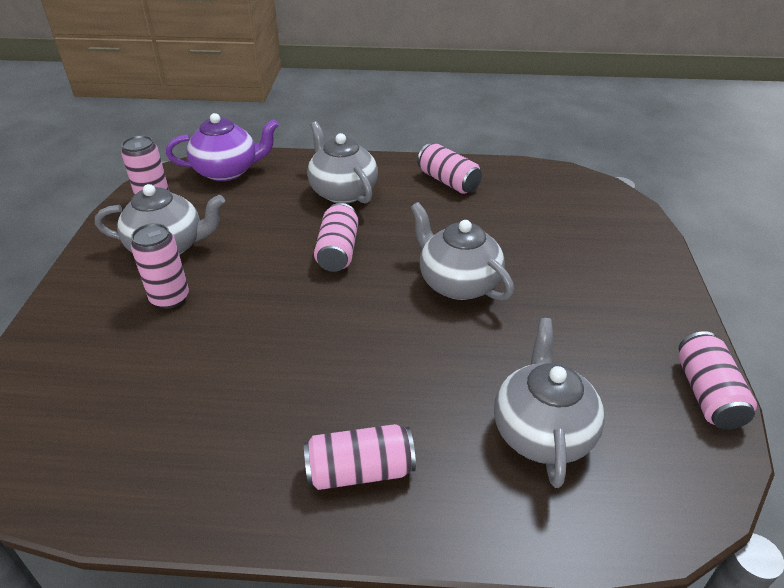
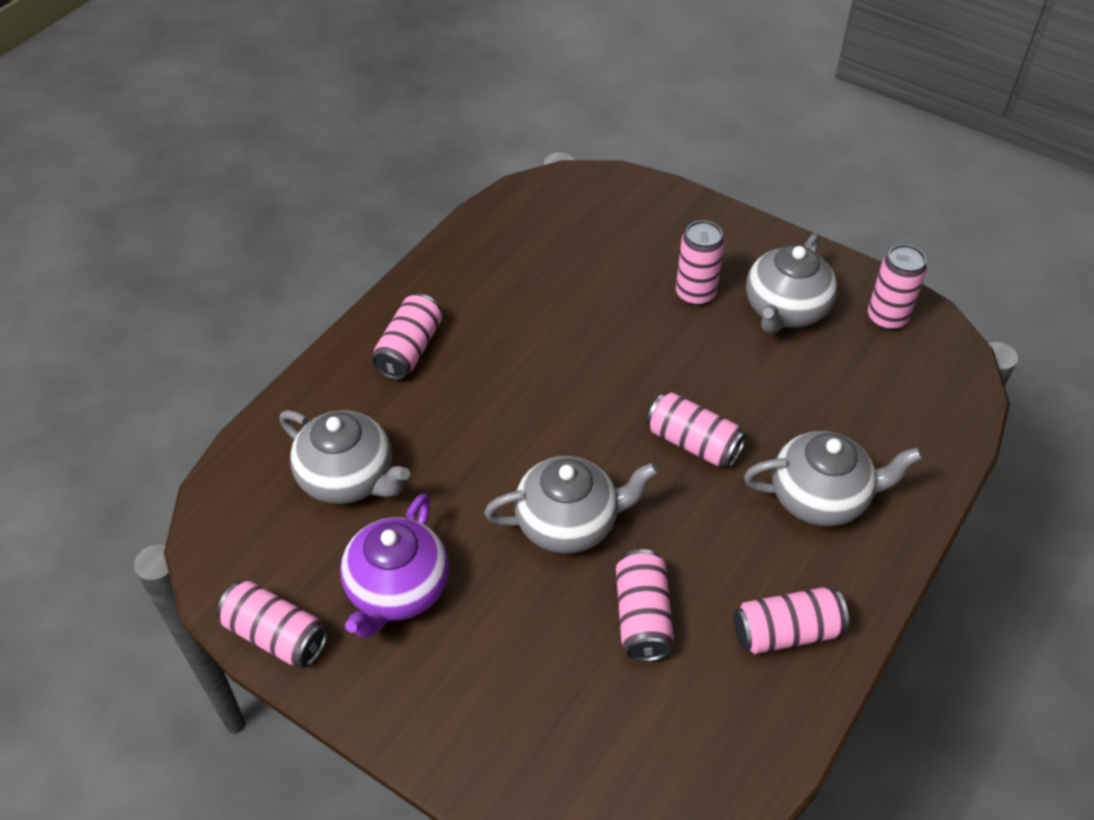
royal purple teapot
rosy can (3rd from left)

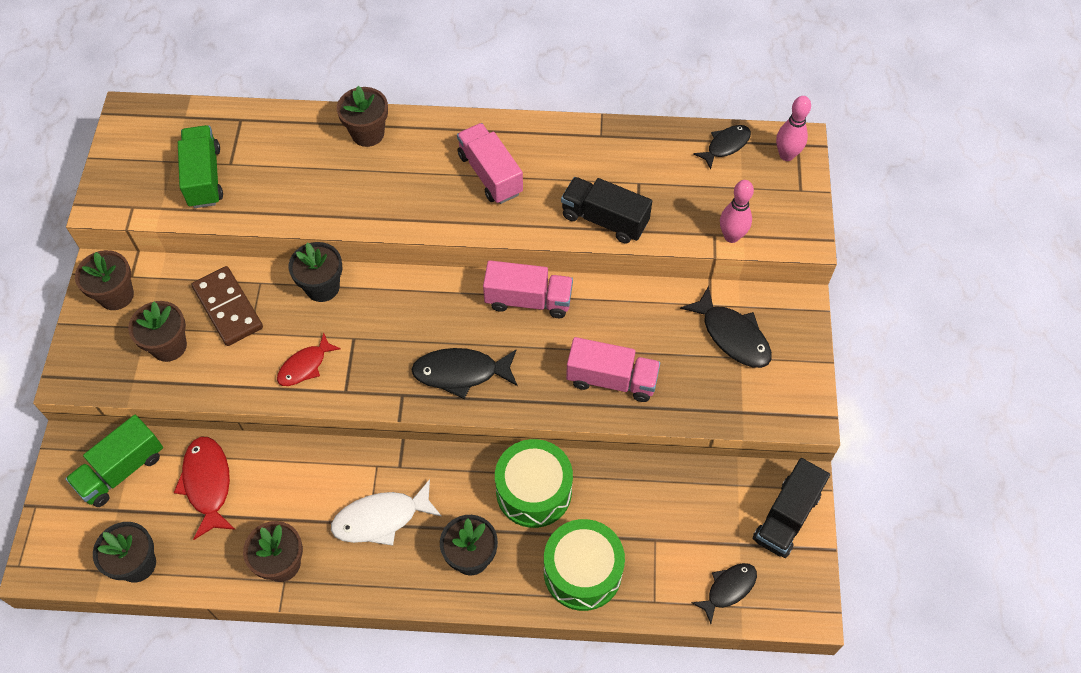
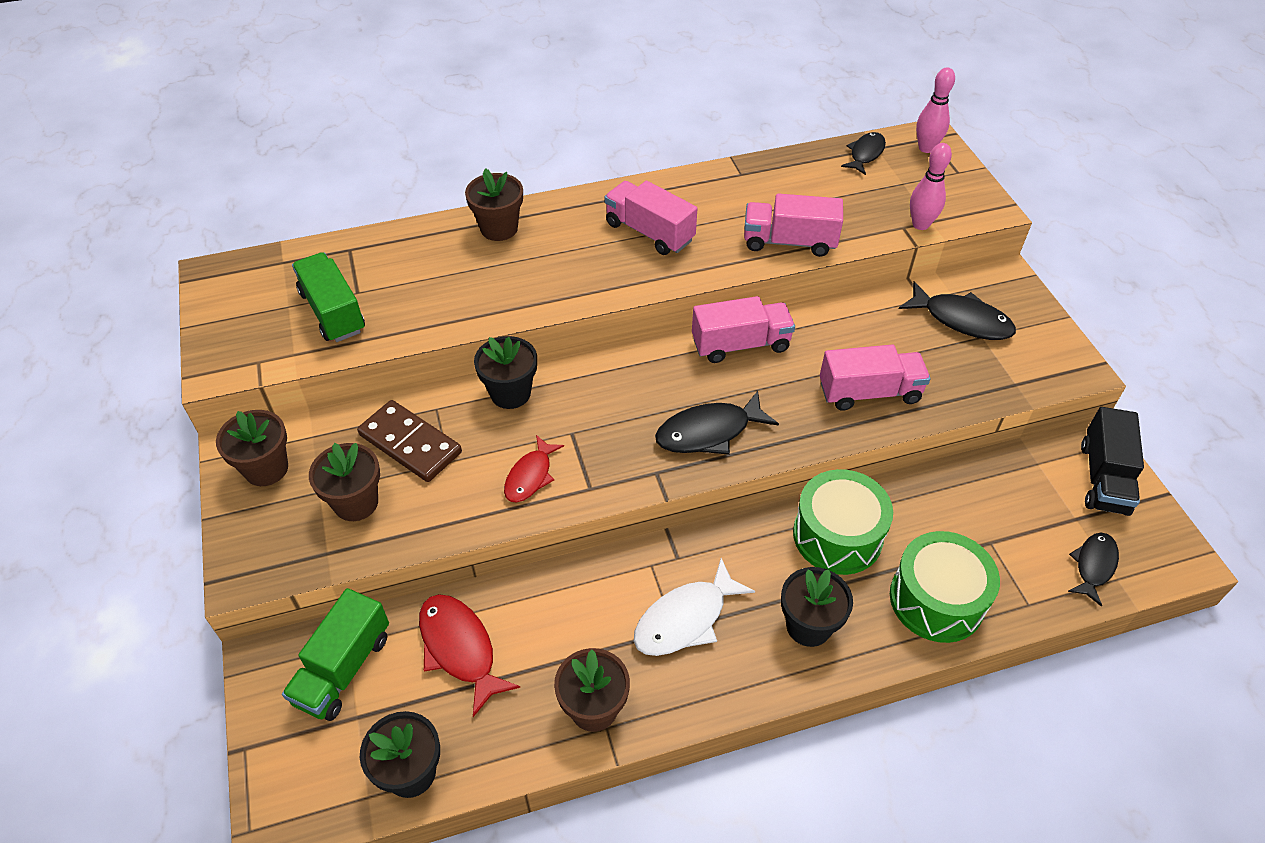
rosy truck (3rd from left)

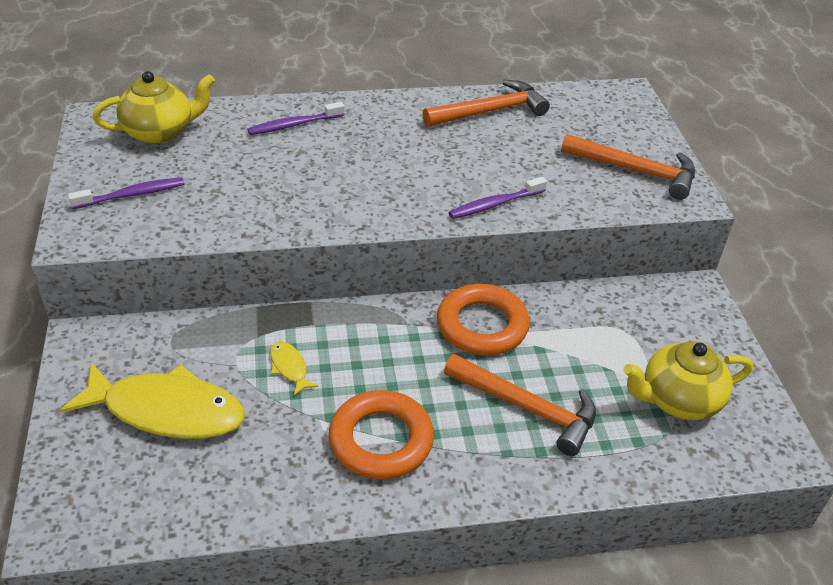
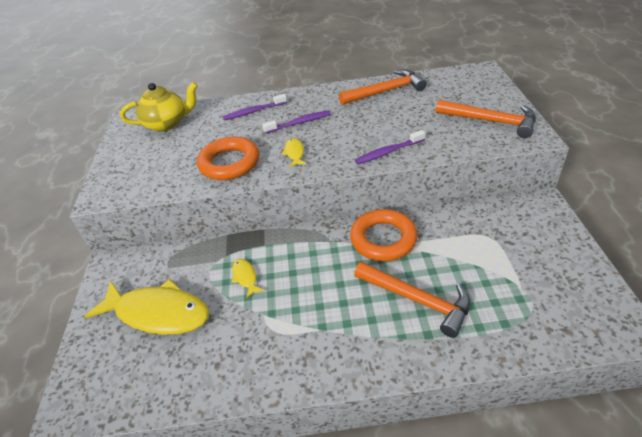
royal purple dental brush (2nd from left)
orange-coloured ring (1st from left)
golden teapot (2nd from left in the first image)
golden toy fish (3rd from left)

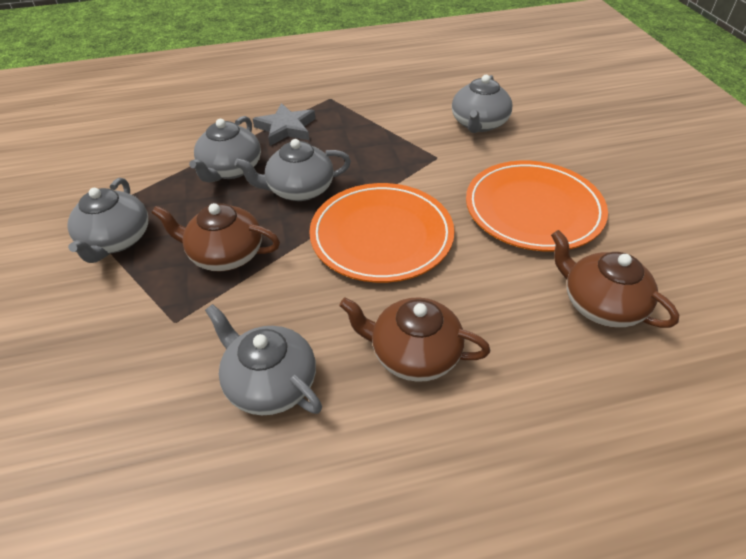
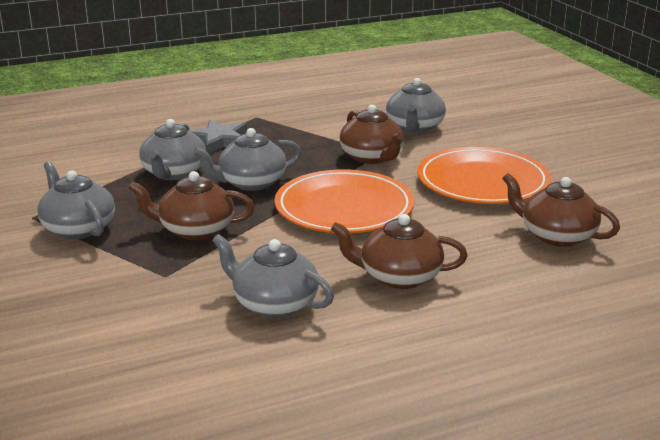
ash-grey teapot (1st from left)
brown teapot (2nd from left)

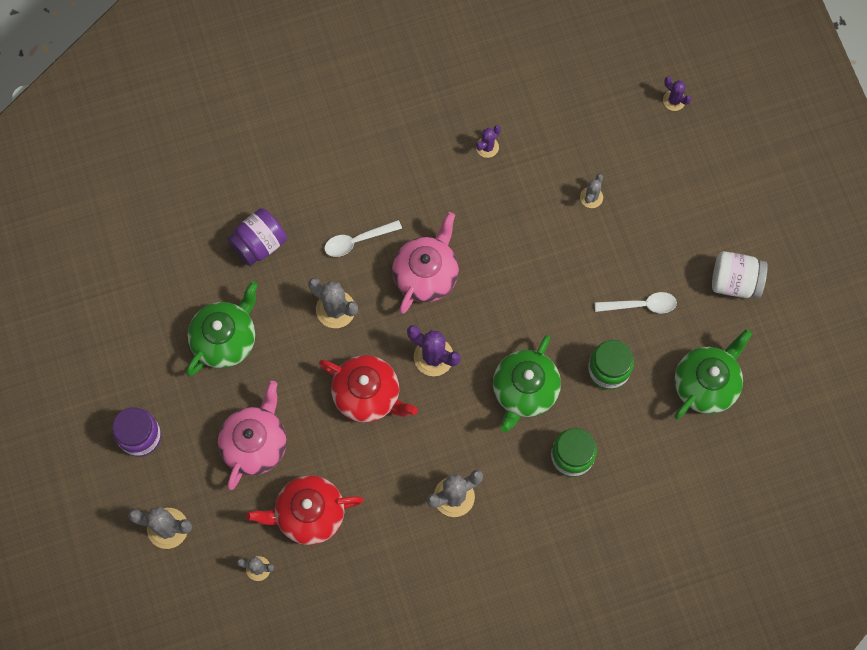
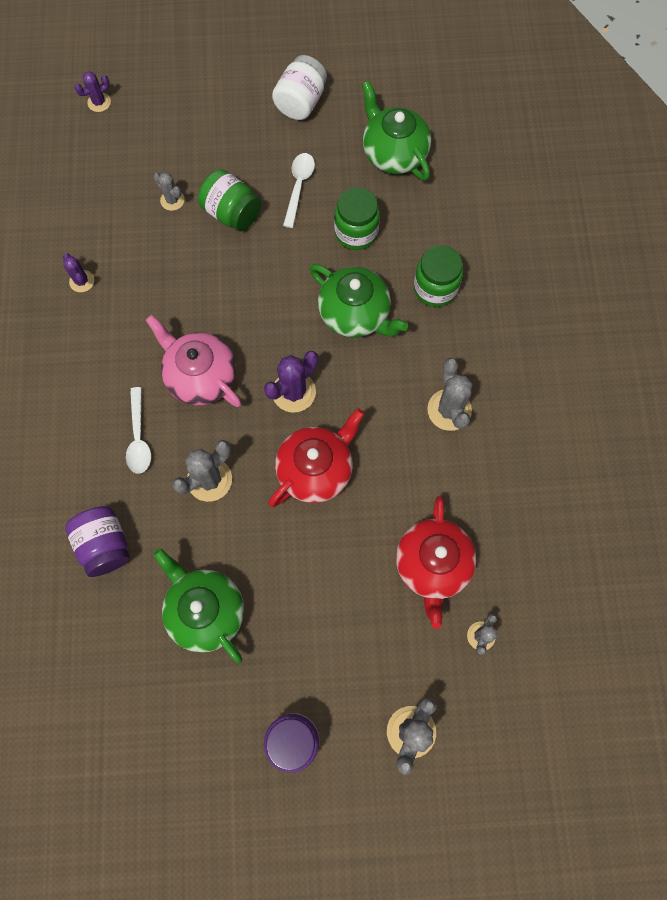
rosy teapot (1st from left in the first image)
green preserve jar (1st from left)

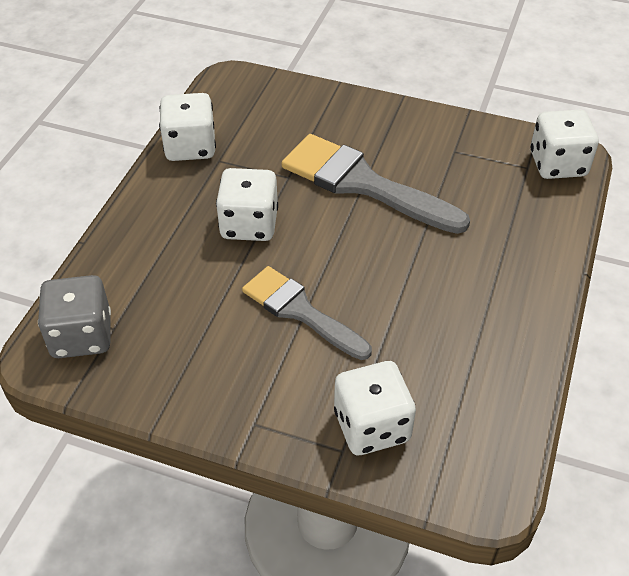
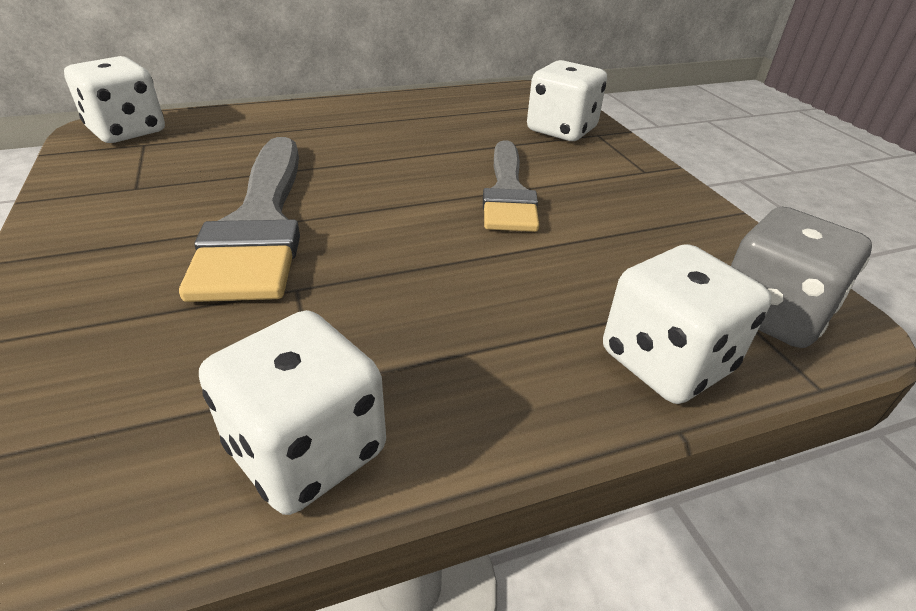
pure white game die (4th from left)

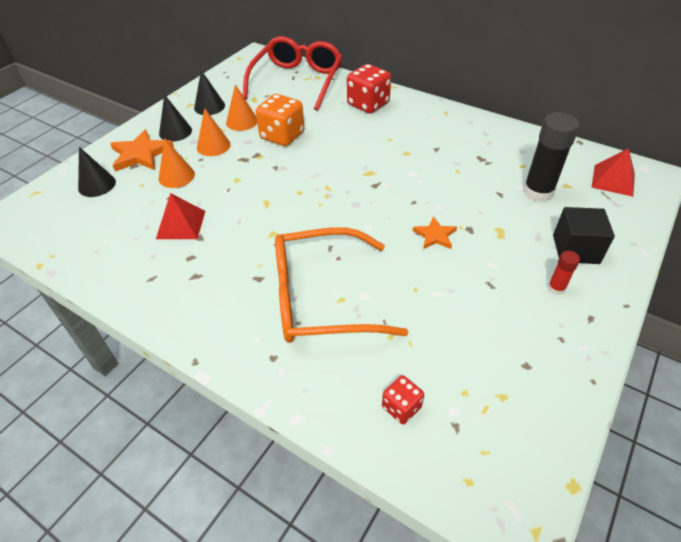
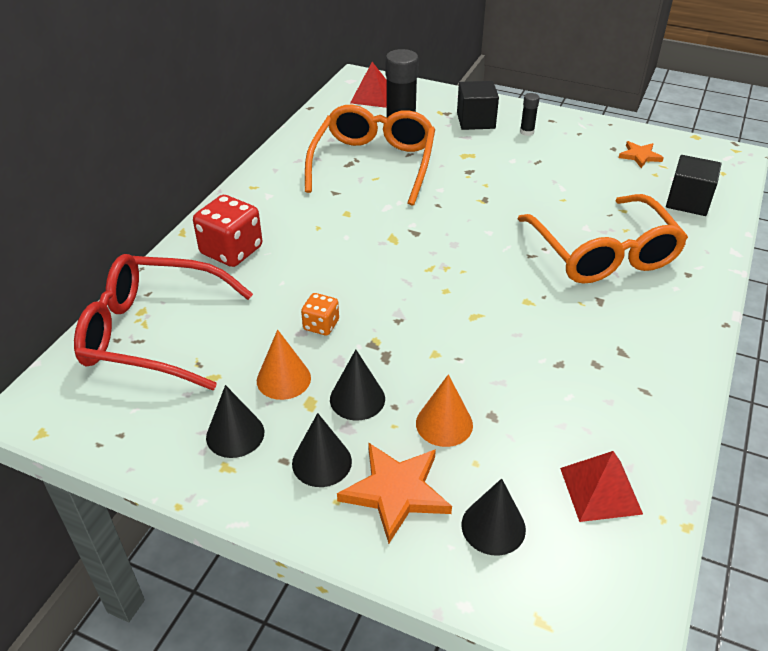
scarlet pyramid (2nd from left)
black cone shape (3rd from left)
orange-coloured game die
black solid cube (2nd from left)
orange-coloured five-pointed star (2nd from left)
black glue stick (2nd from left)
orange-coloured eyeglasses (1st from left)

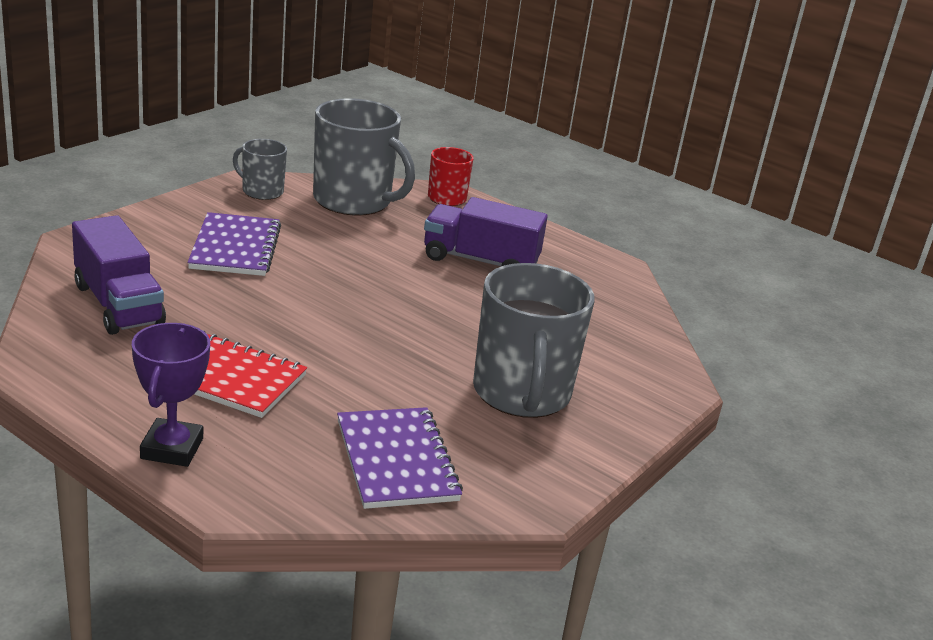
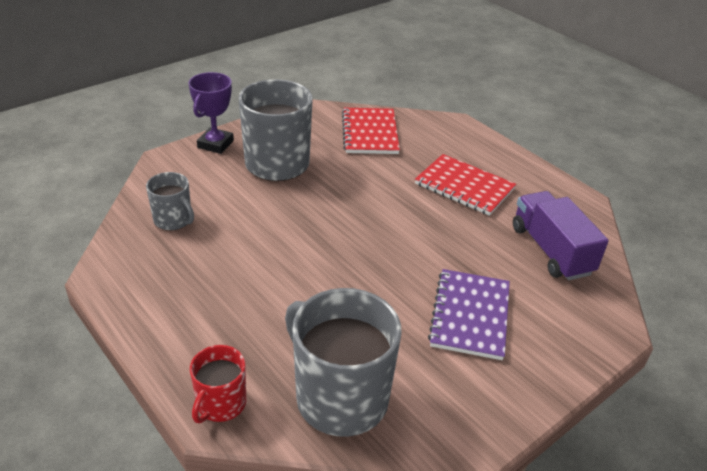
royal purple prize cup
ash-grey tea mug (1st from left)
scarlet notepad (1st from left)
royal purple truck (2nd from left in the first image)

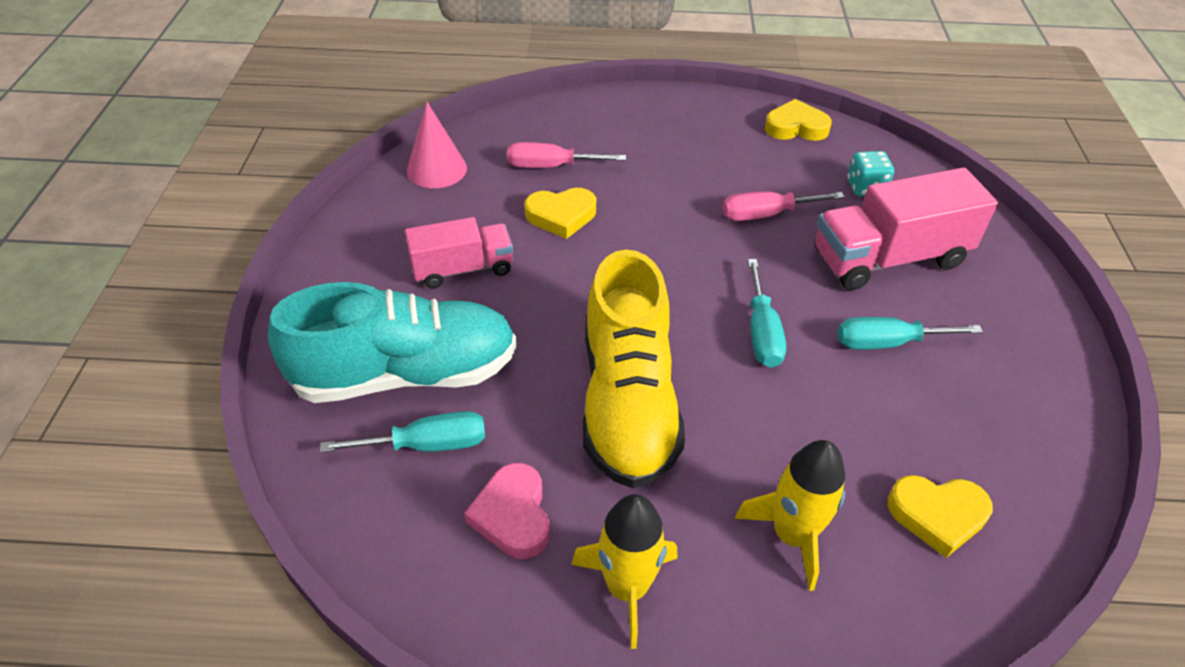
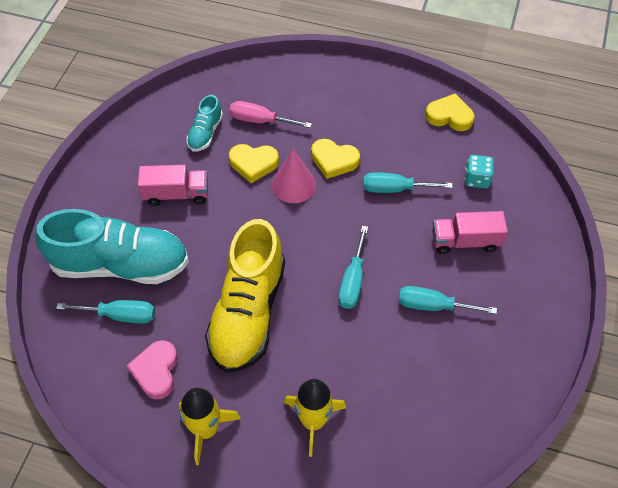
rosy cone shape
aqua flat screwdriver (3rd from left)
rosy truck (2nd from left)
golden love heart (2nd from left)
aqua shoe (2nd from left)

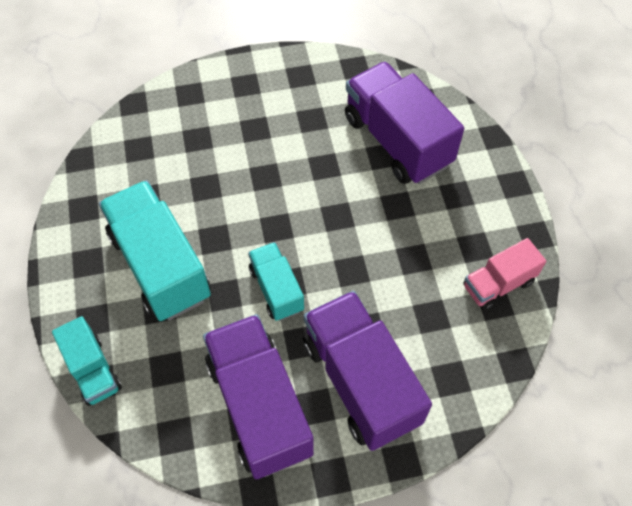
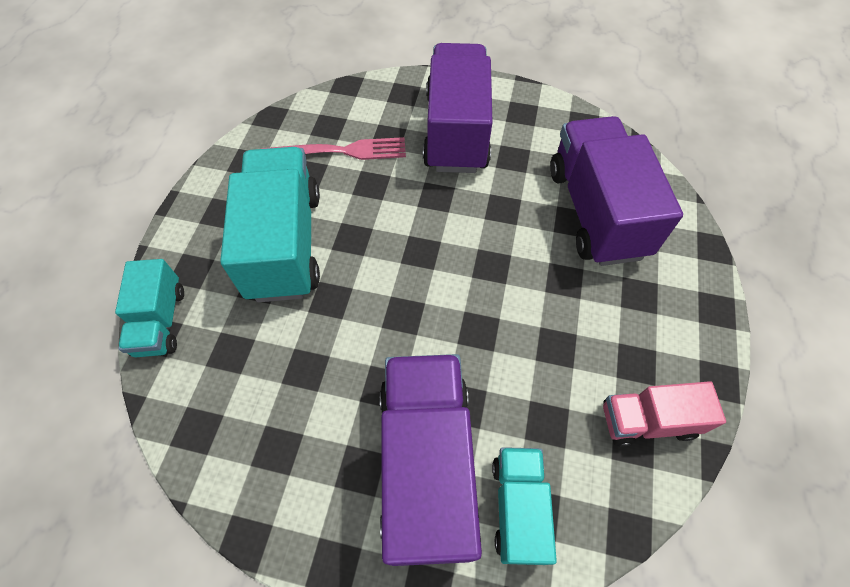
royal purple truck (2nd from left)
aqua truck (3rd from left)
rosy table fork

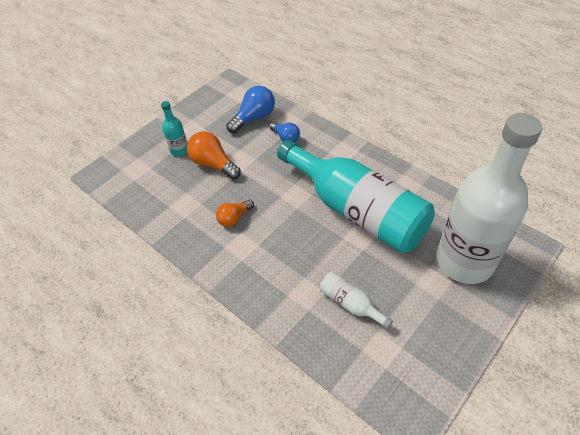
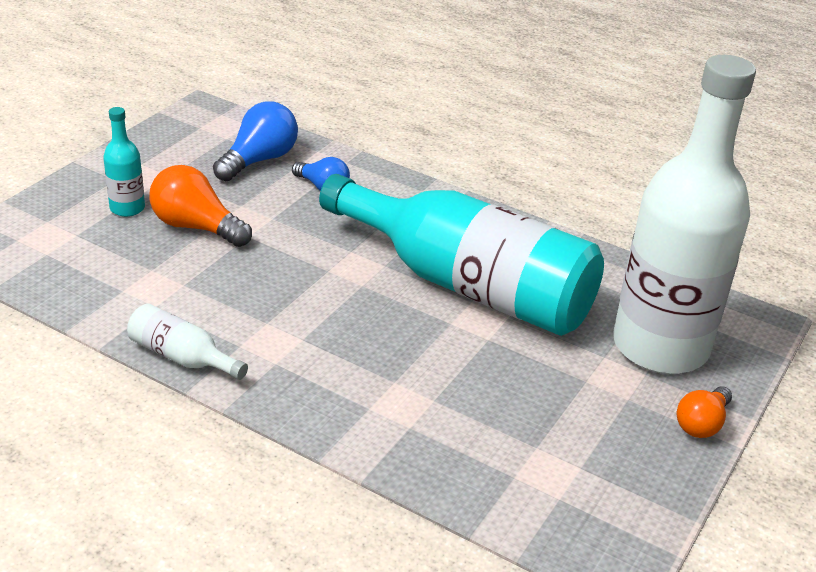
orange-coloured bulb (2nd from left)
pure white drink bottle (1st from left)

